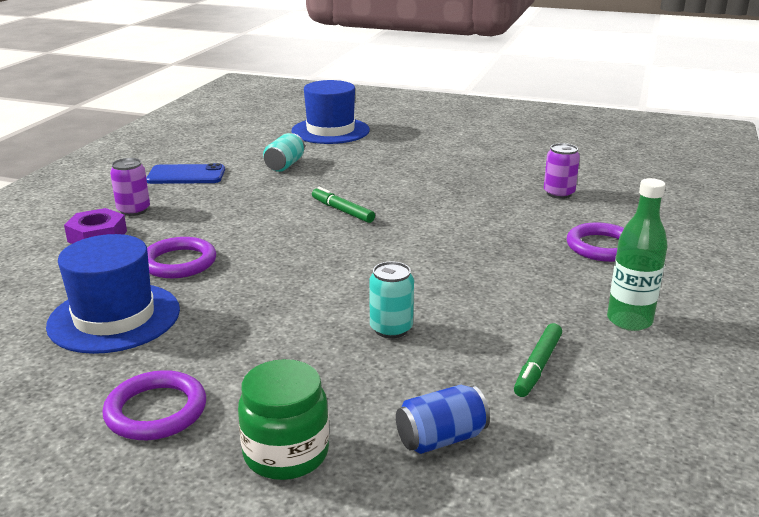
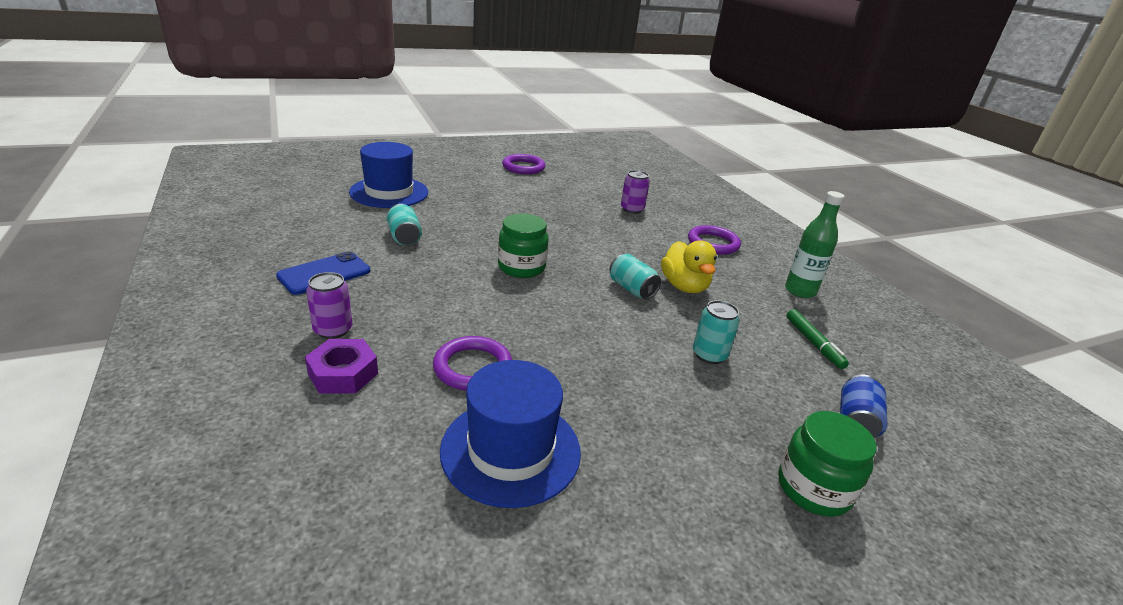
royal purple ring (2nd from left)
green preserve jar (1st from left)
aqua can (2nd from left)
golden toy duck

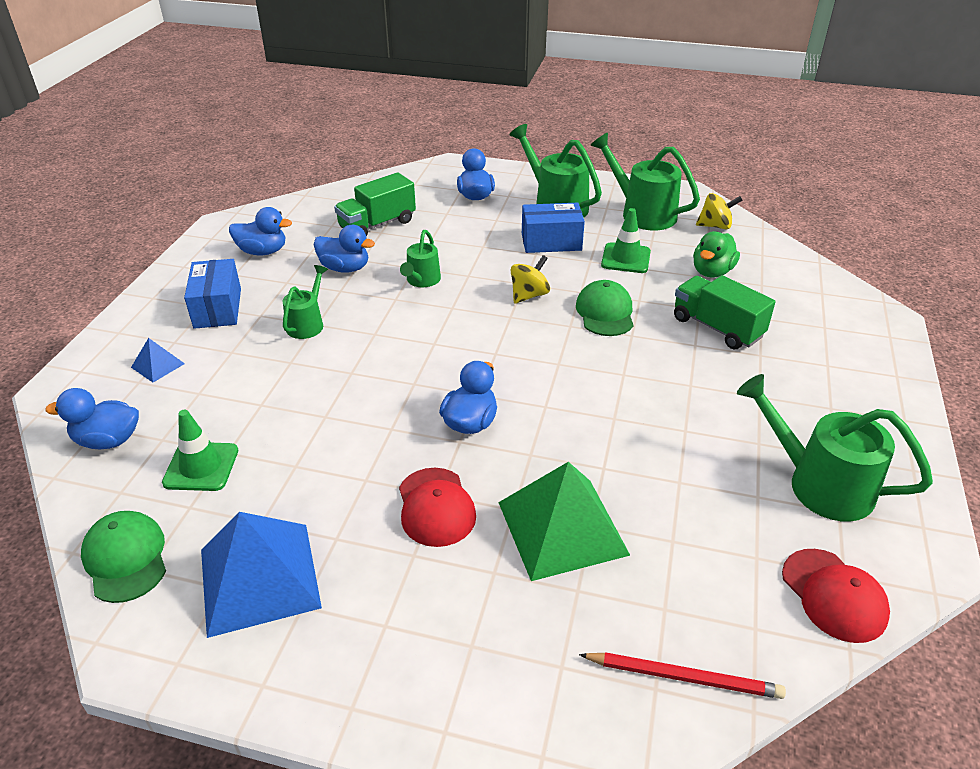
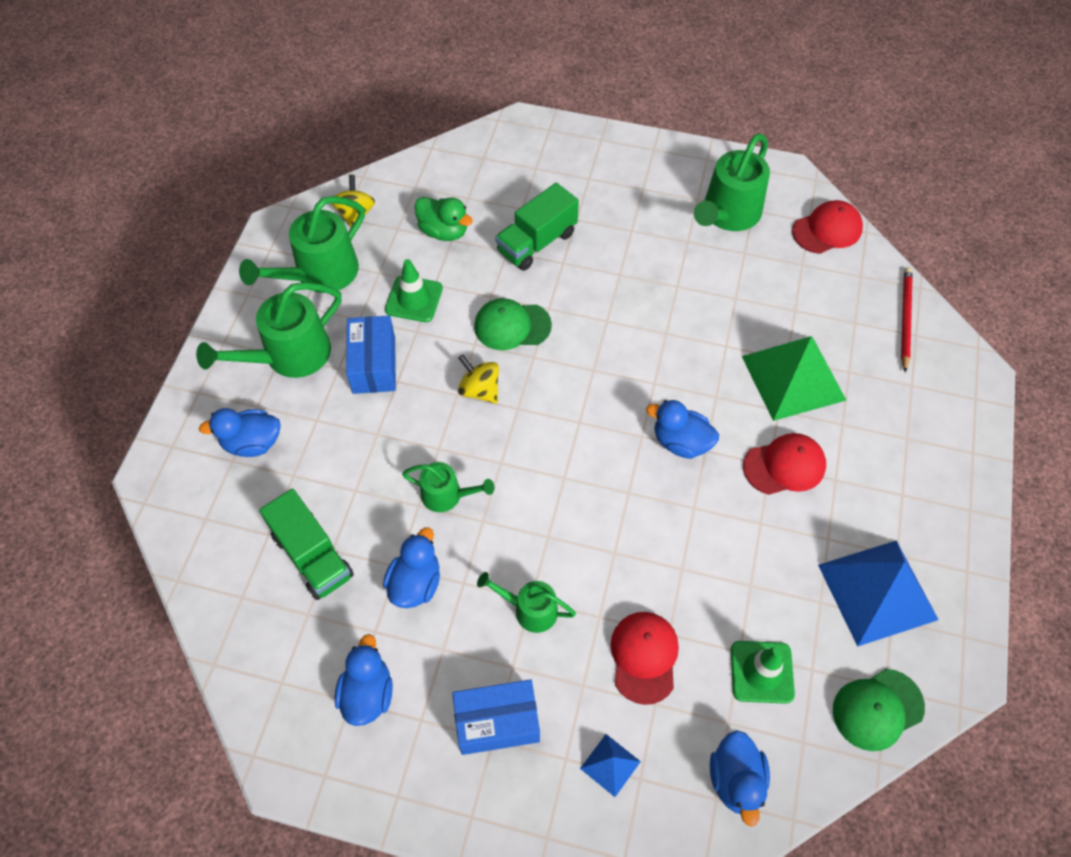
scarlet cap (1st from left)

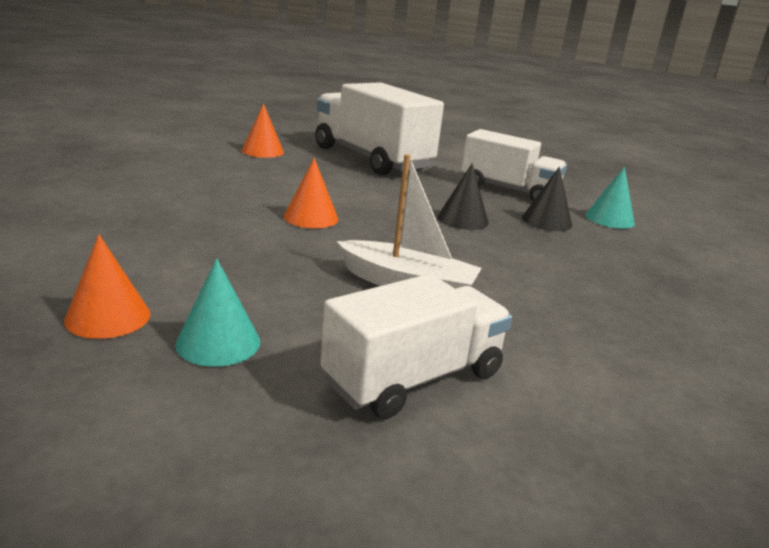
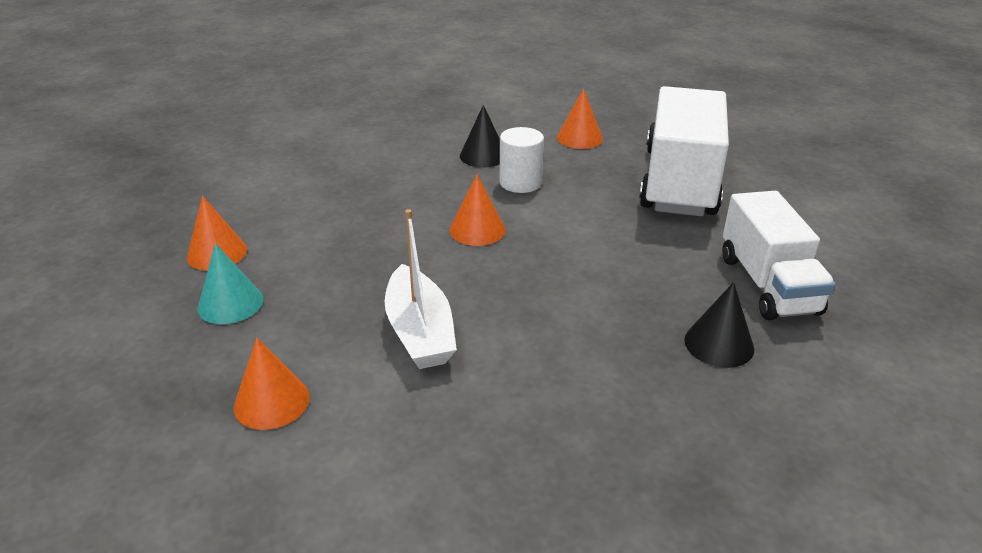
orange-coloured cone shape (2nd from left)
black cone shape (1st from left)
aqua cone shape (2nd from left in the first image)
pure white solid cylinder

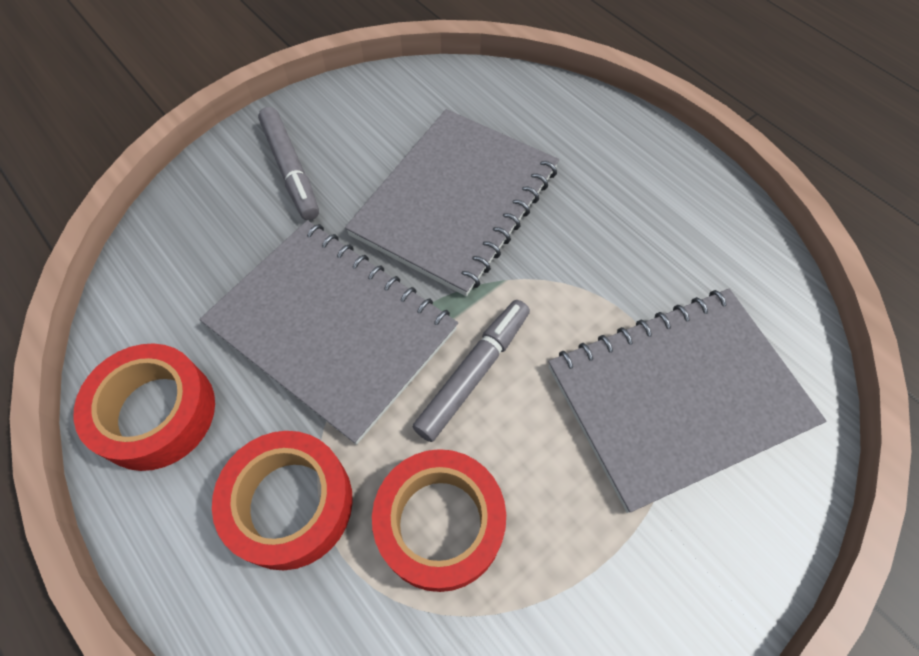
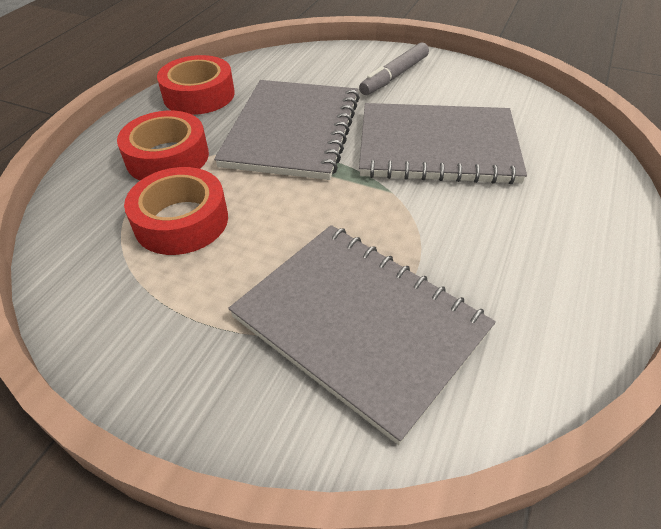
ash-grey marker (2nd from left in the first image)

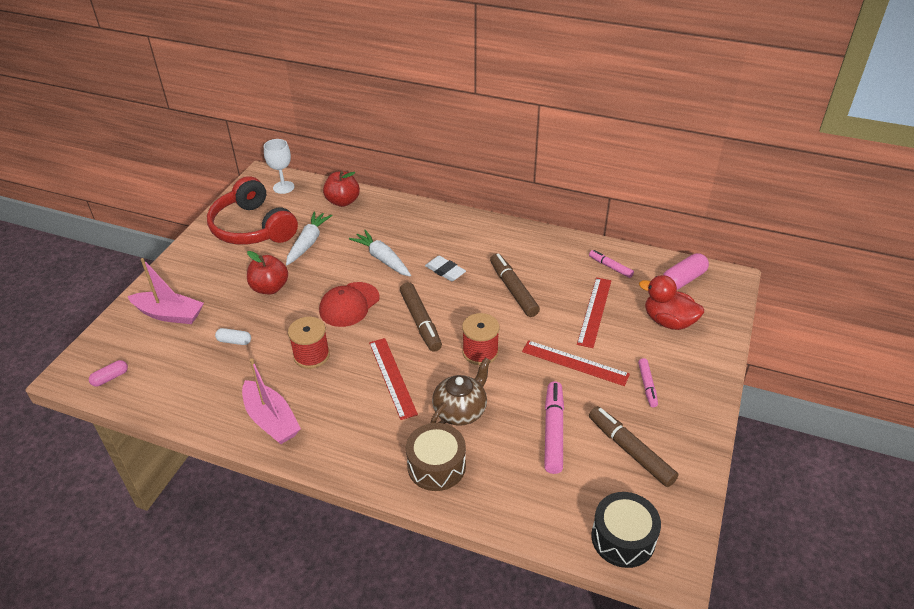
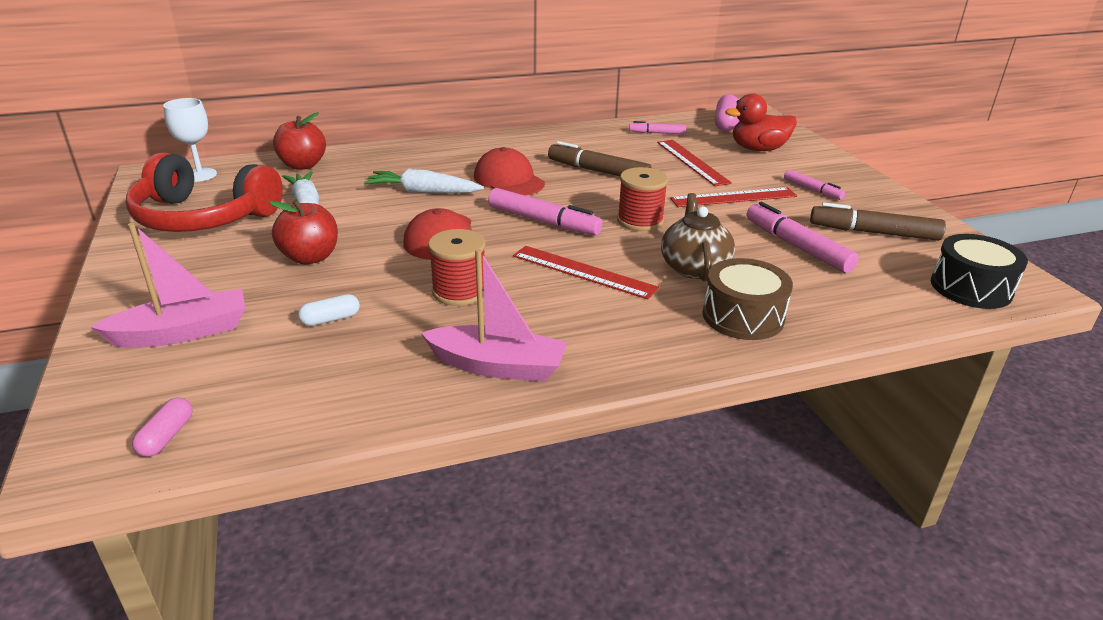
rosy marker (1st from left)
scarlet cap (2nd from left)

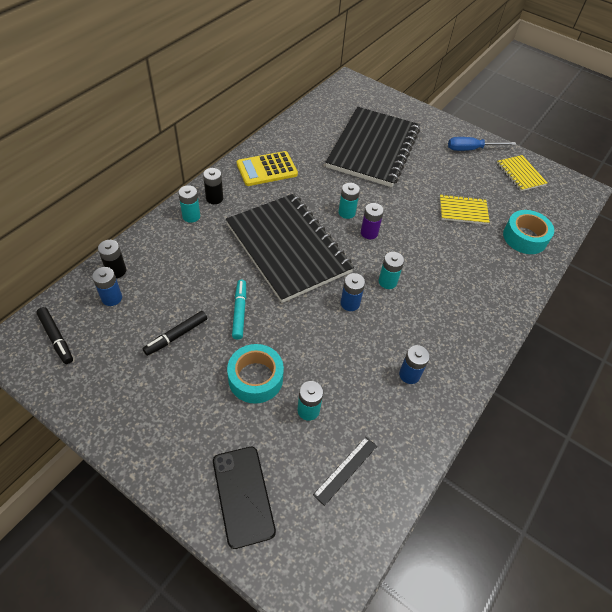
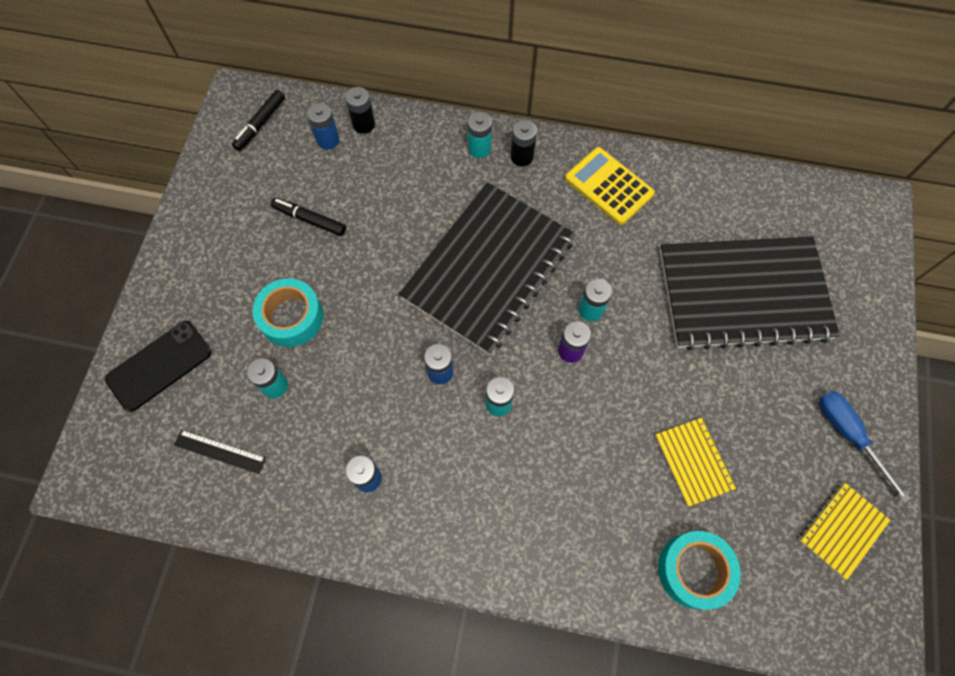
aqua marker

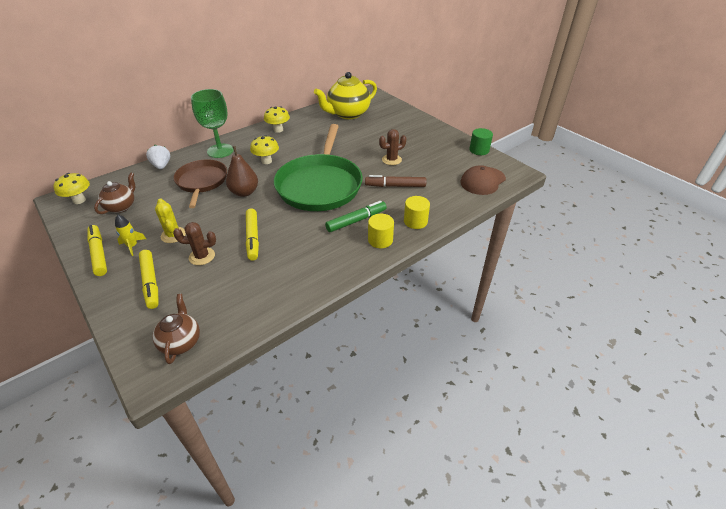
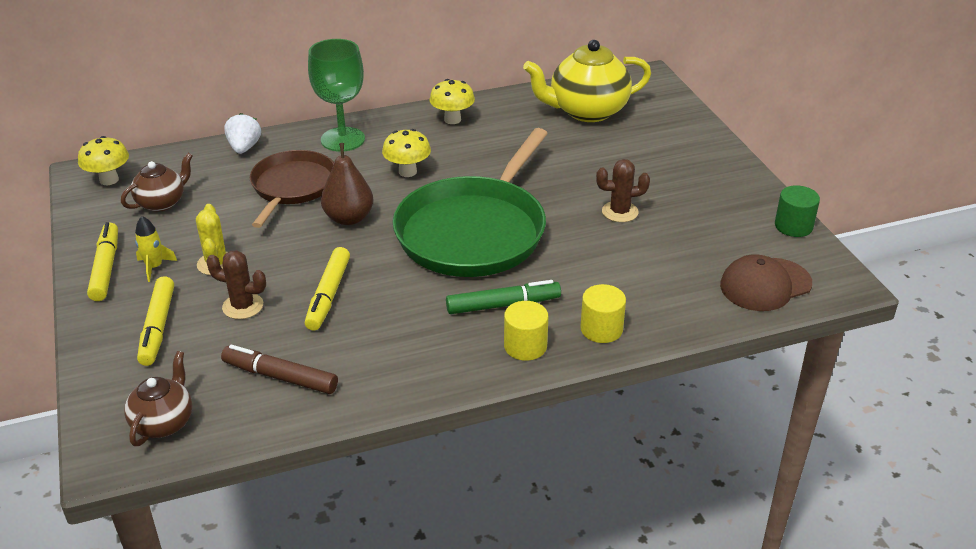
brown marker

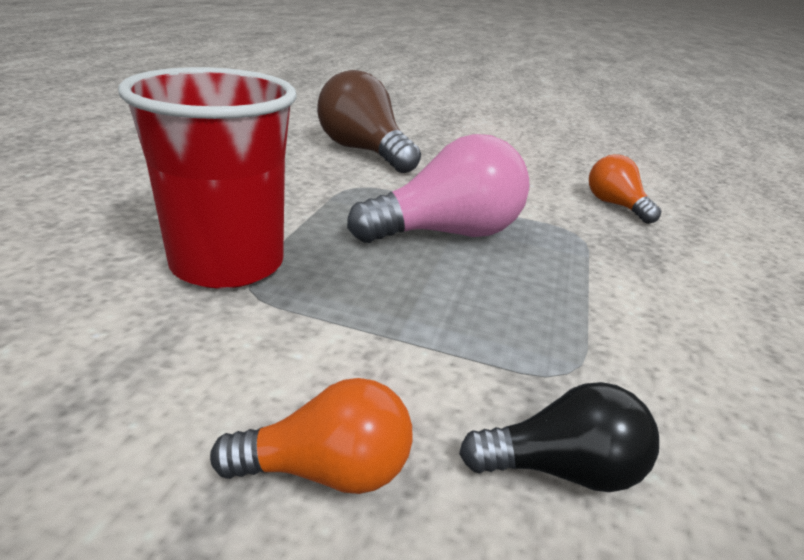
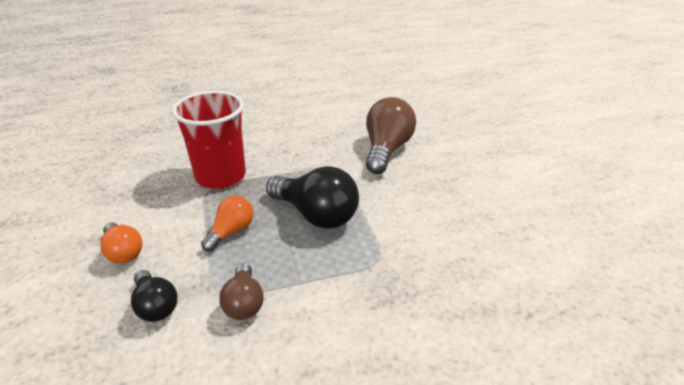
black bulb (2nd from left)
orange-coloured bulb (2nd from left)
brown bulb (1st from left)

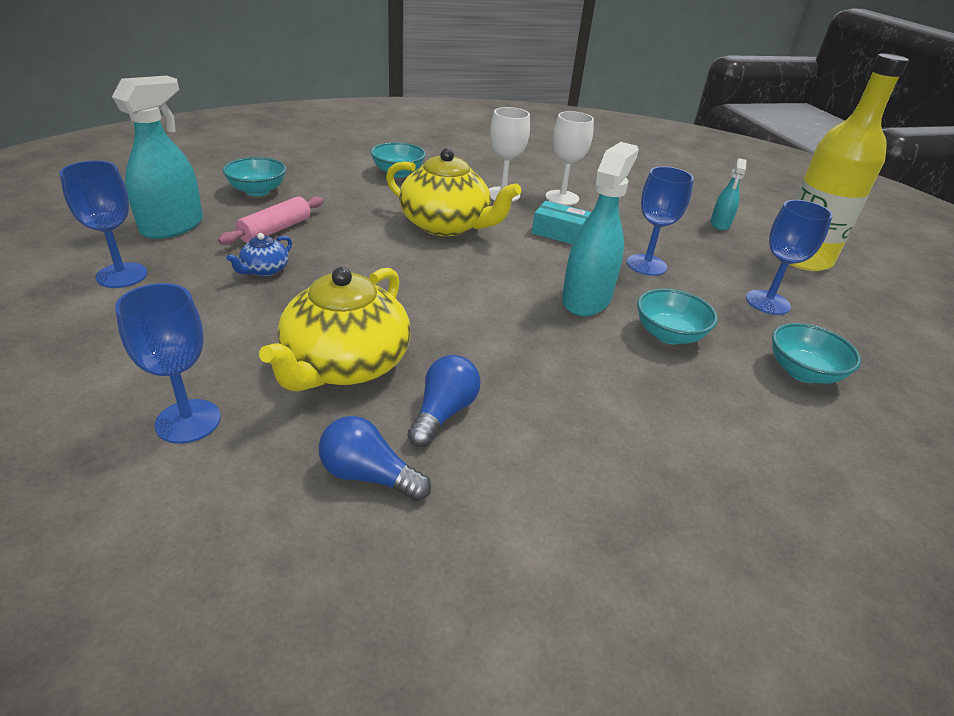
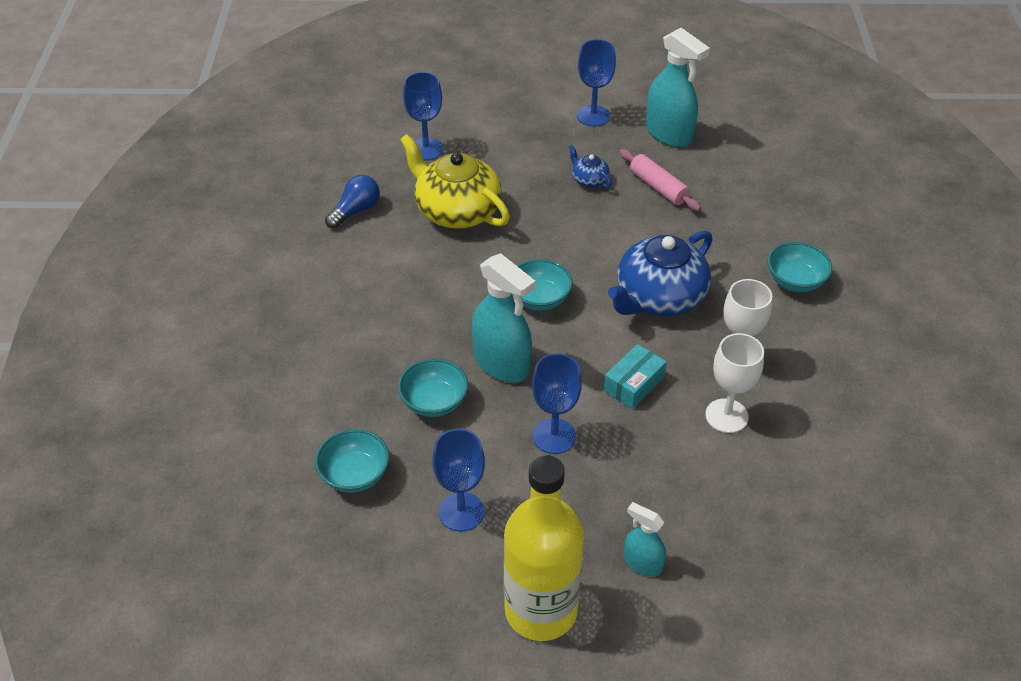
aqua deep dish (3rd from left)
cobalt teapot (2nd from left)
cobalt bulb (2nd from left in the first image)

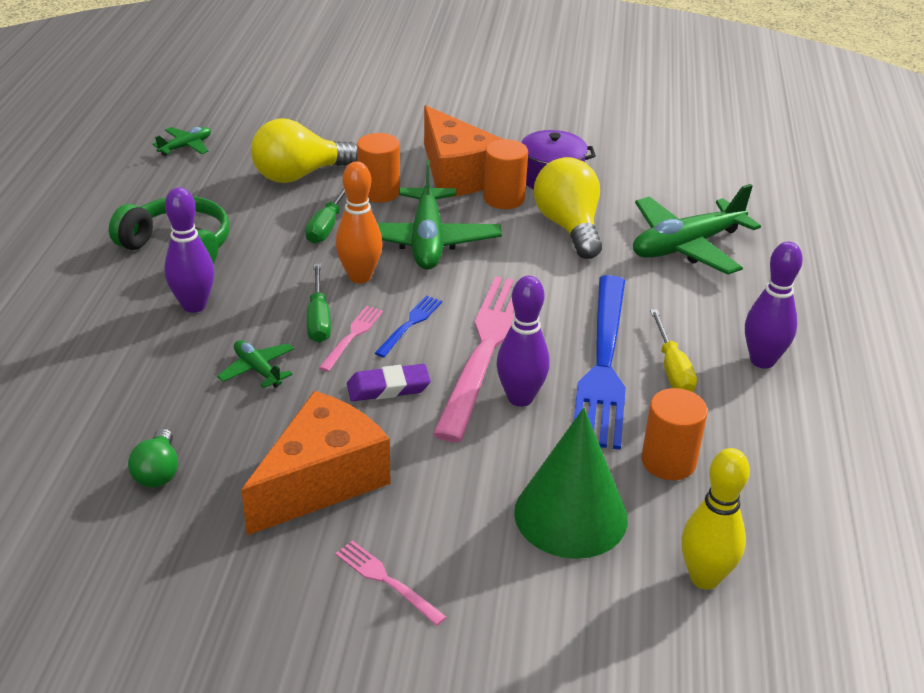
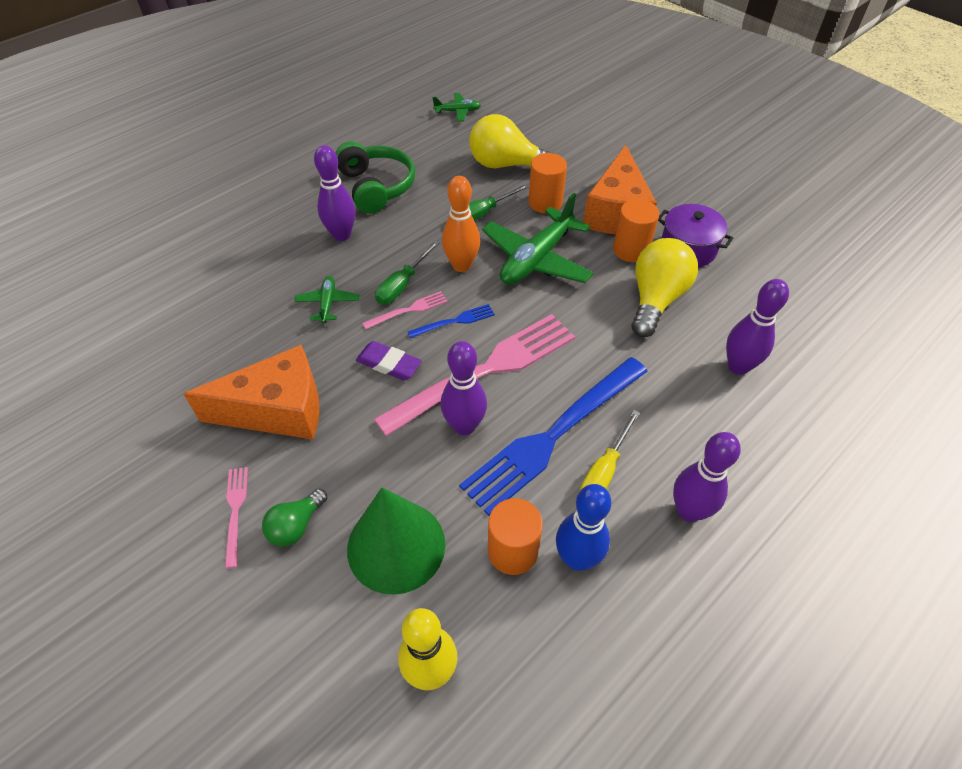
green bulb
royal purple skittle (4th from left)
cobalt skittle

